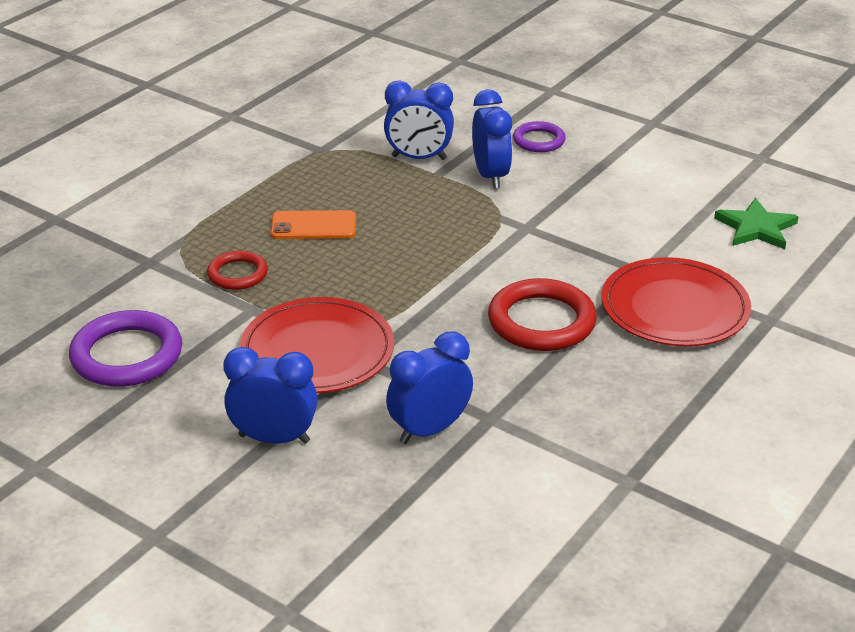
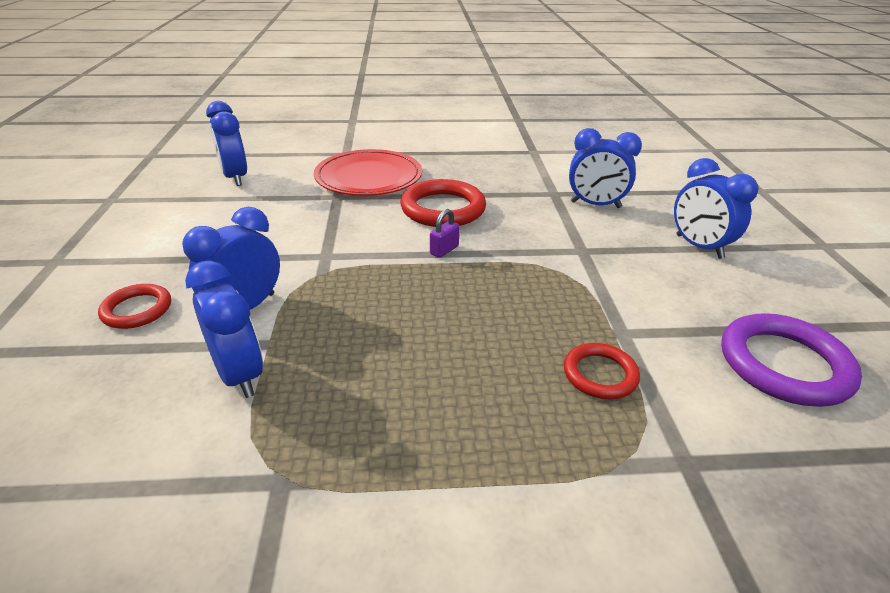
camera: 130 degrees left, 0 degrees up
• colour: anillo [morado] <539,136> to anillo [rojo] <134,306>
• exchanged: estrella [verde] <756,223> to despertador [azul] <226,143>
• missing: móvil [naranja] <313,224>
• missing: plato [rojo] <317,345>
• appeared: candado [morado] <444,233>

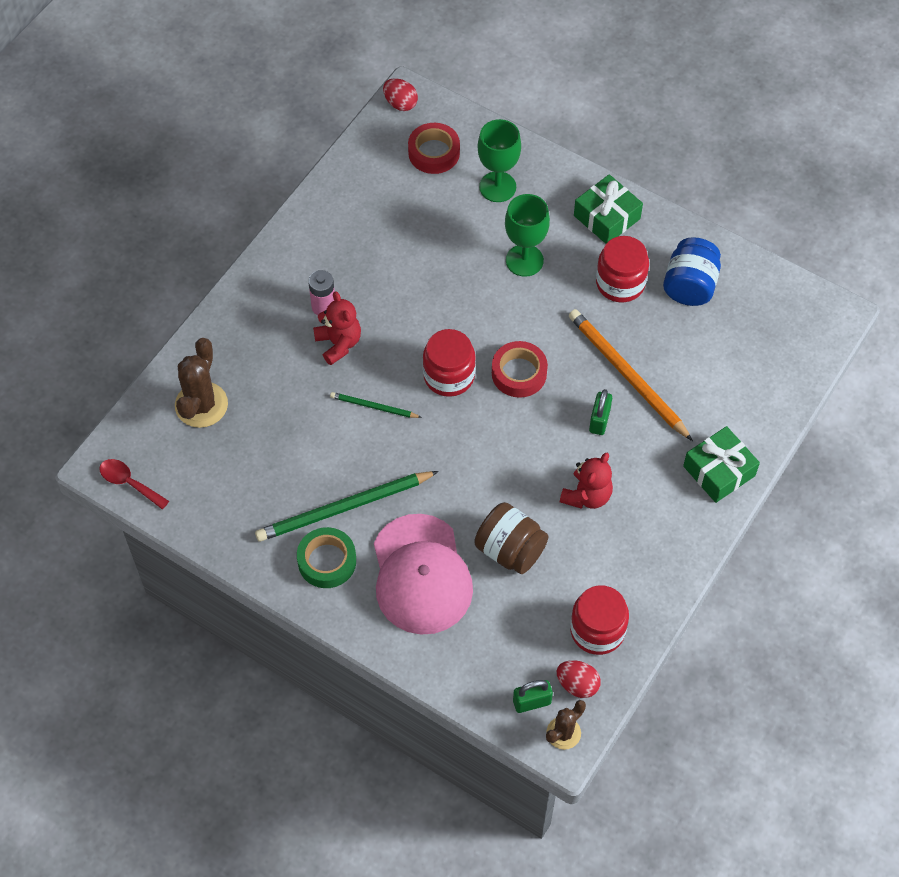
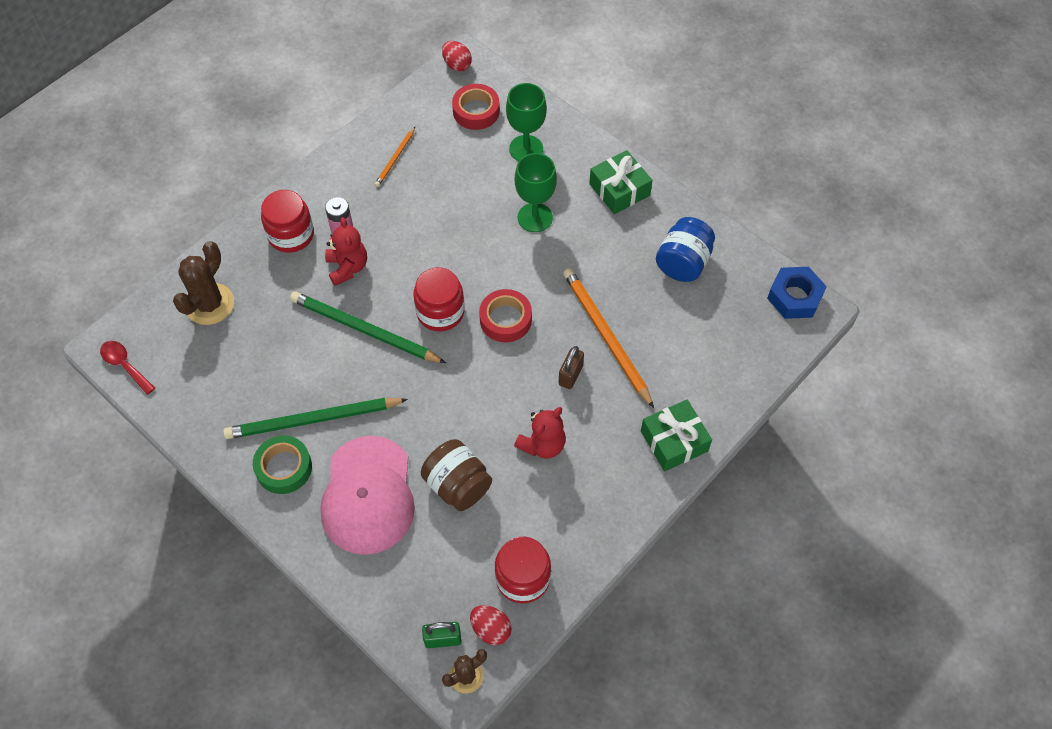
camera: 10 degrees right, 0 degrees up
• relocated: tarro [rojo] <622,269> to <287,221>
• colour: candado [verde] <600,412> to candado [marrón] <571,367>
• size: lápiz [verde] <376,405> = <368,327> x1.97
• appeared: lápiz [naranja] <394,157>
• appeared: tuerca [azul] <797,293>

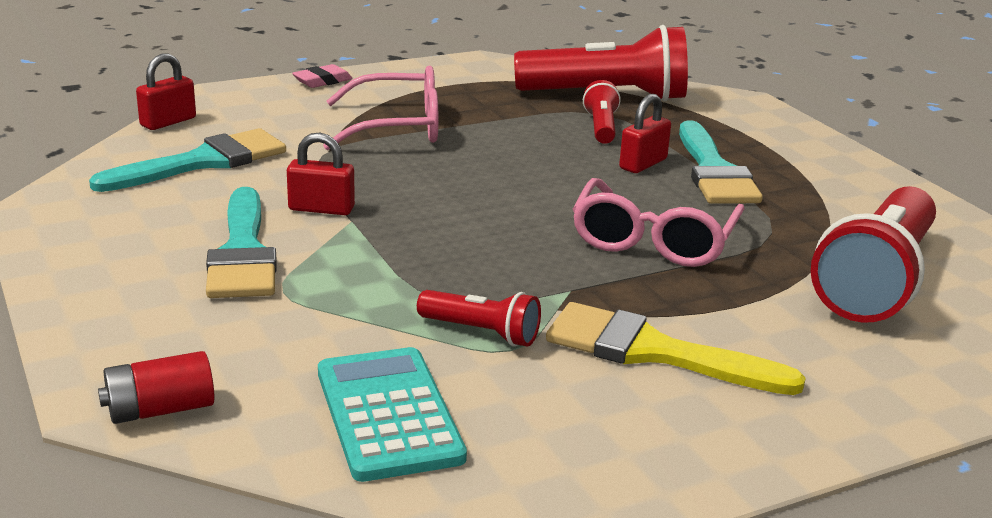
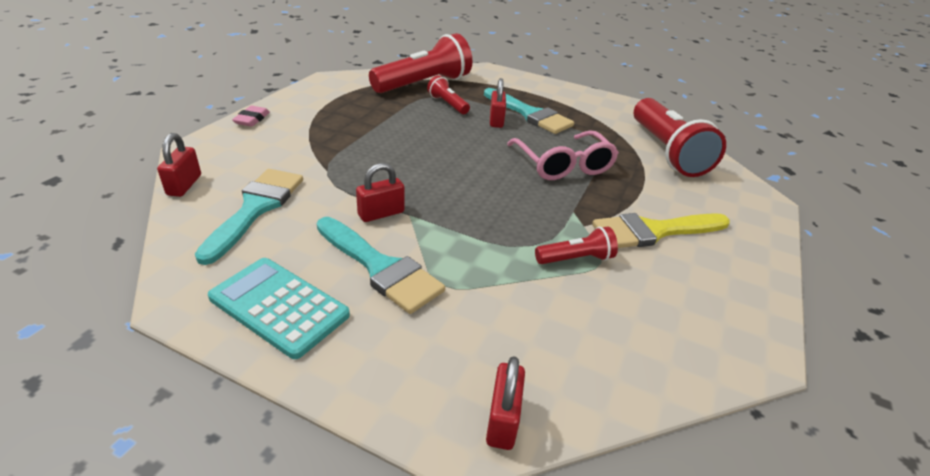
camera: 40 degrees left, 10 degrees up
• missing: gafas [rosa] <380,108>
• relocated: calculadora [turquesa] <392,414> to <279,308>
• exchanged: pila [rojo] <156,387> to candado [rojo] <505,403>

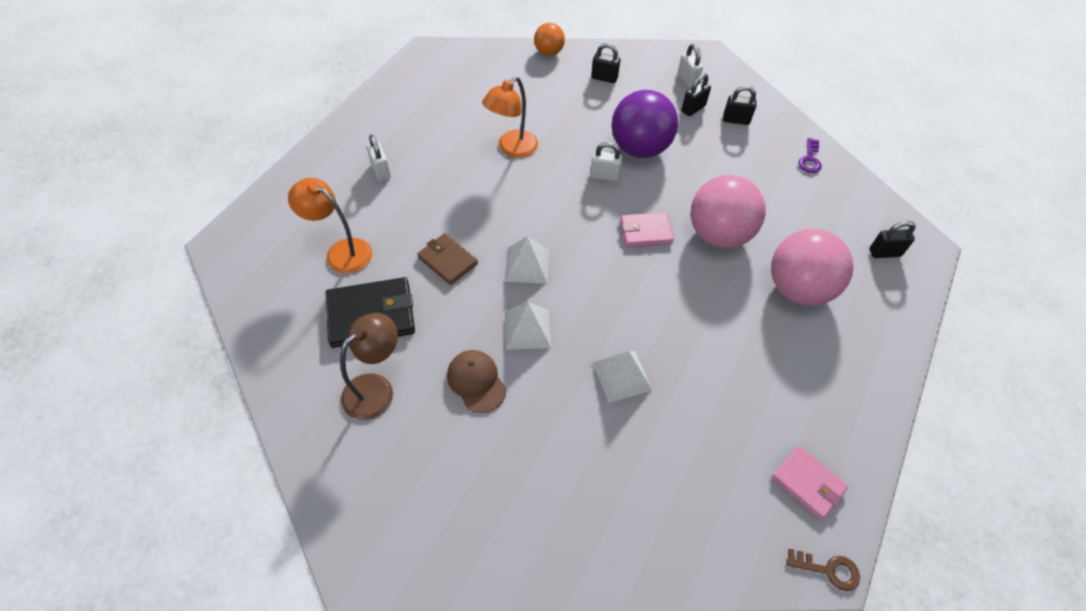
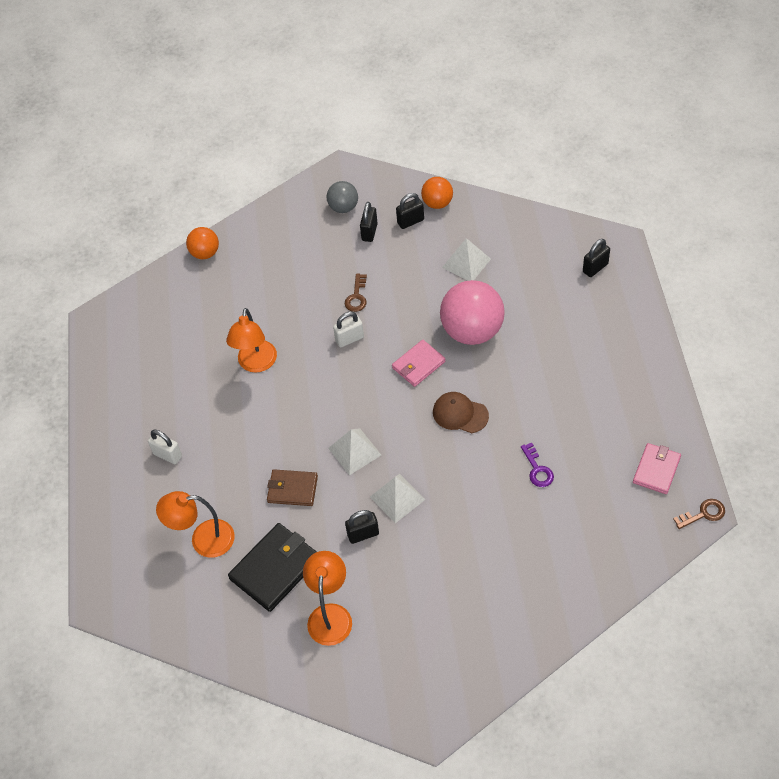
camera: 30 degrees left, 0 degrees up
• relocated: candado [negro] <605,63> to <362,527>
• exchanged: candado [blanco] <690,66> to pelota [gris] <342,197>
• exchanged: pelota [morado] <644,124> to llave [marrón] <356,293>
• relocated: llave [morado] <810,155> to <537,465>
• missing: pelota [rosa] <812,267>
• colour: lámpara [marrón] <369,366> to lámpara [naranja] <327,598>
• relocated: gorra [marrón] <477,381> to <461,412>
• relocated: pirámide [blanco] <623,377> to <466,259>
• spun: cartera [rosa] <809,483> = <657,468> 75 degrees counterclockwise
• appeared: pelota [naranja] <437,193>

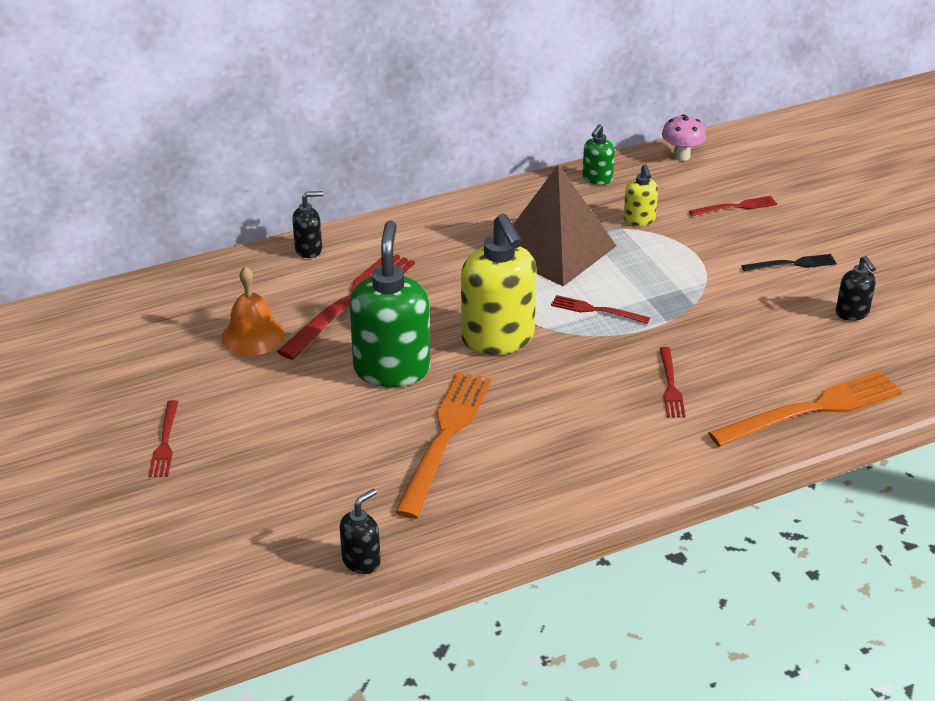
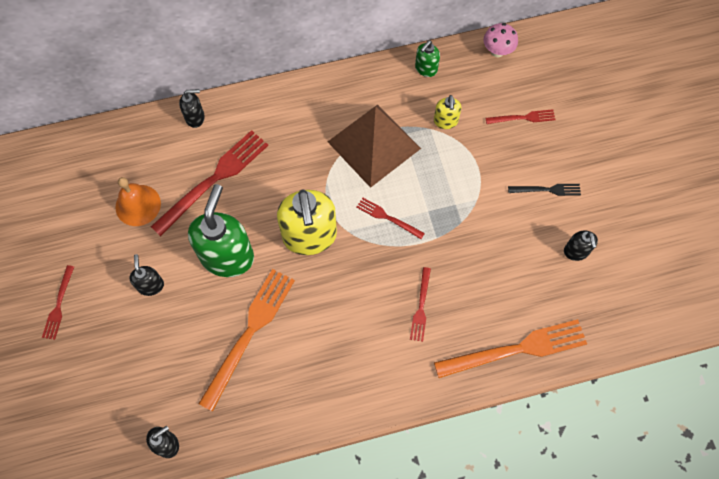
camera: 10 degrees right, 30 degrees up
• appeared: dispensador de jabón [negro] <146,275>

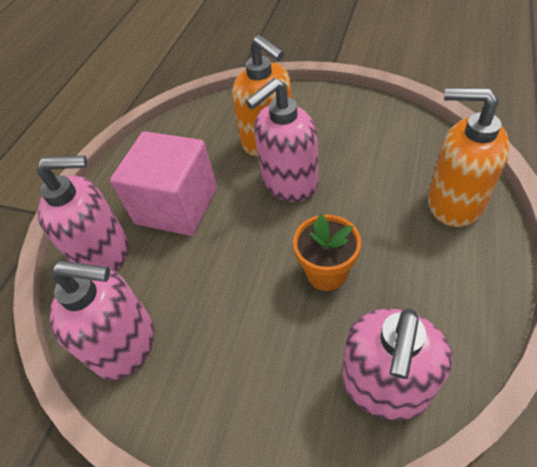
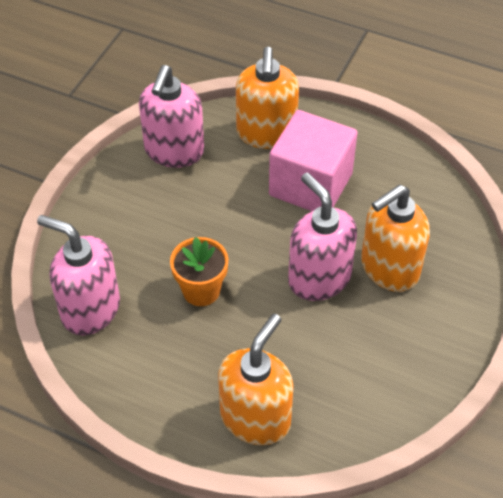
camera: 90 degrees right, 0 degrees up
• colour: dispensador de jabón [rosa] <82,214> to dispensador de jabón [naranja] <267,98>

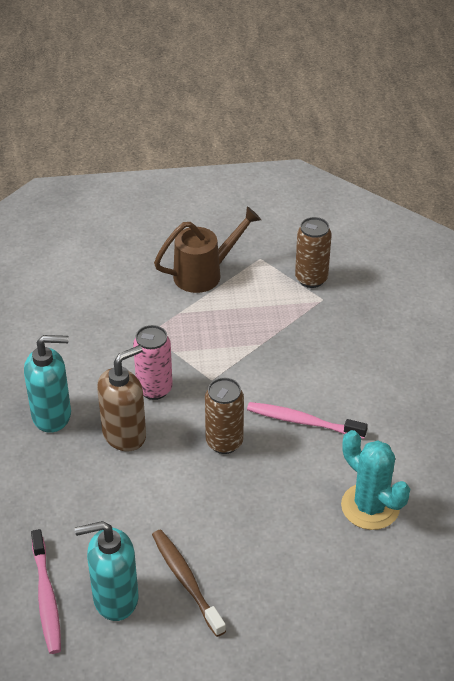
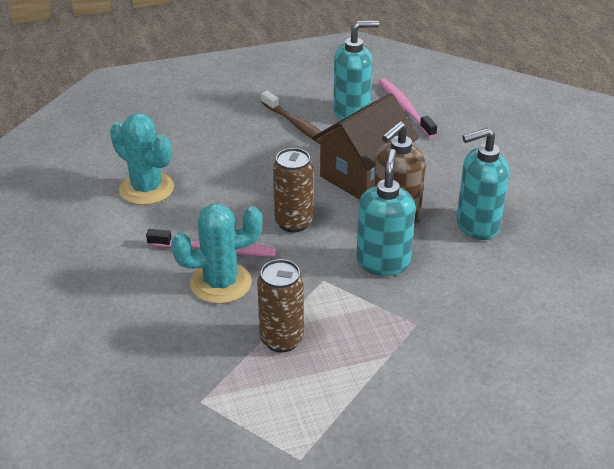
camera: 170 degrees right, 5 degrees down
• missing: regadera [marrón] <207,249>
• relocated: lata [marrón] <313,252> to <280,306>
• exchanged: lata [rosa] <153,362> to dispensador de jabón [turquesa] <386,212>
• appeared: casa [marrón] <365,146>
• appeared: cactus [turquesa] <216,253>

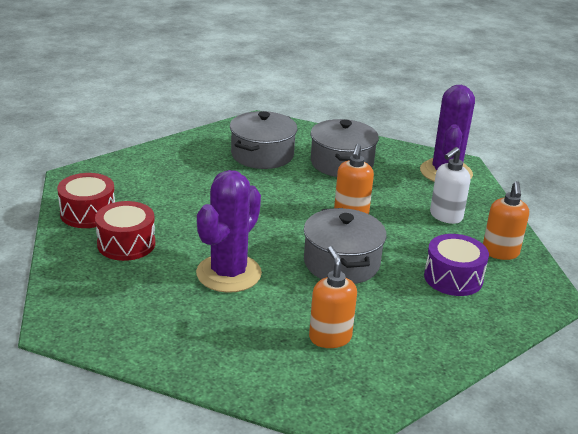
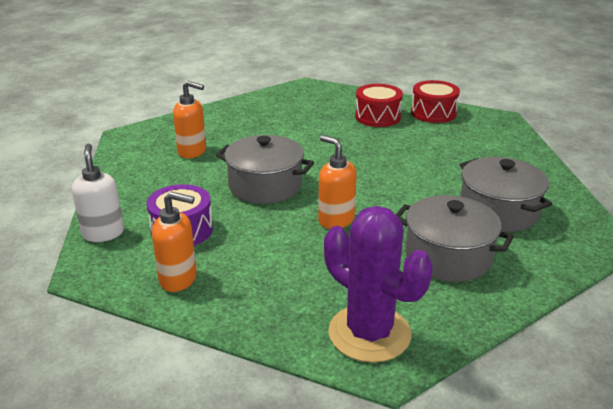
camera: 125 degrees right, 0 degrees up
• relocated: dispensador de jabón [blanco] <450,185> to <98,193>
• missing: cactus [morado] <229,231>
• spun: dispensador de jabón [naranja] <506,220> = <174,242> 150 degrees clockwise

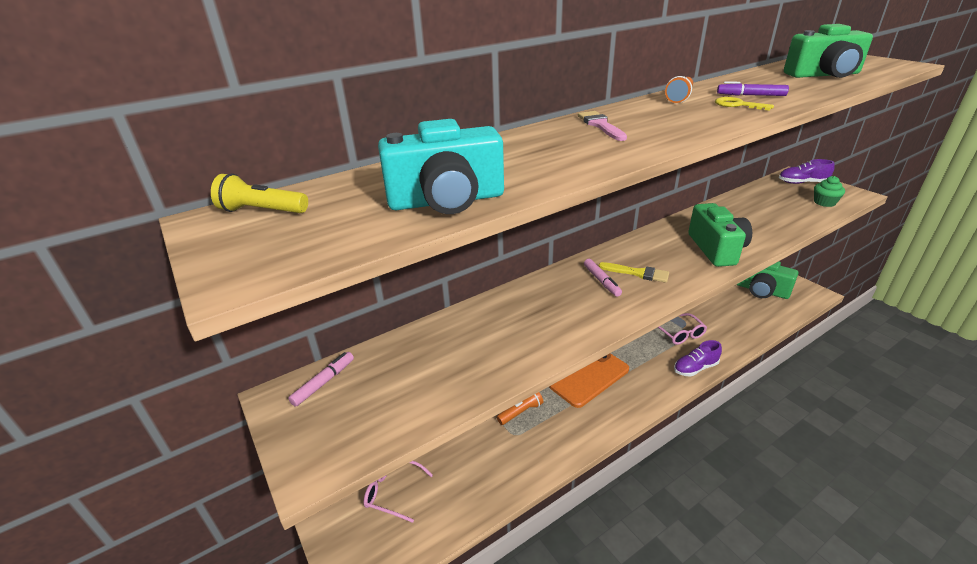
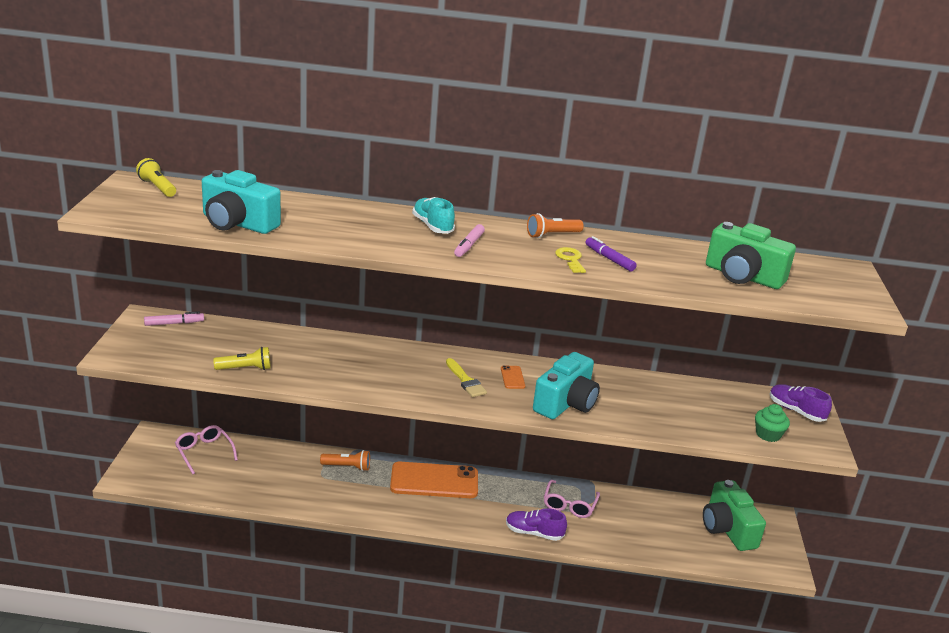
camera: 35 degrees right, 5 degrees down
• exchanged: pincel [rosa] <602,126> to zapato [turquesa] <433,215>
• colour: cámara [verde] <720,235> to cámara [turquesa] <566,385>
• relocated: rotulador [rosa] <603,278> to <469,240>
• appeared: lámpara de mano [amarillo] <242,358>
• appeared: móvil [naranja] <513,377>

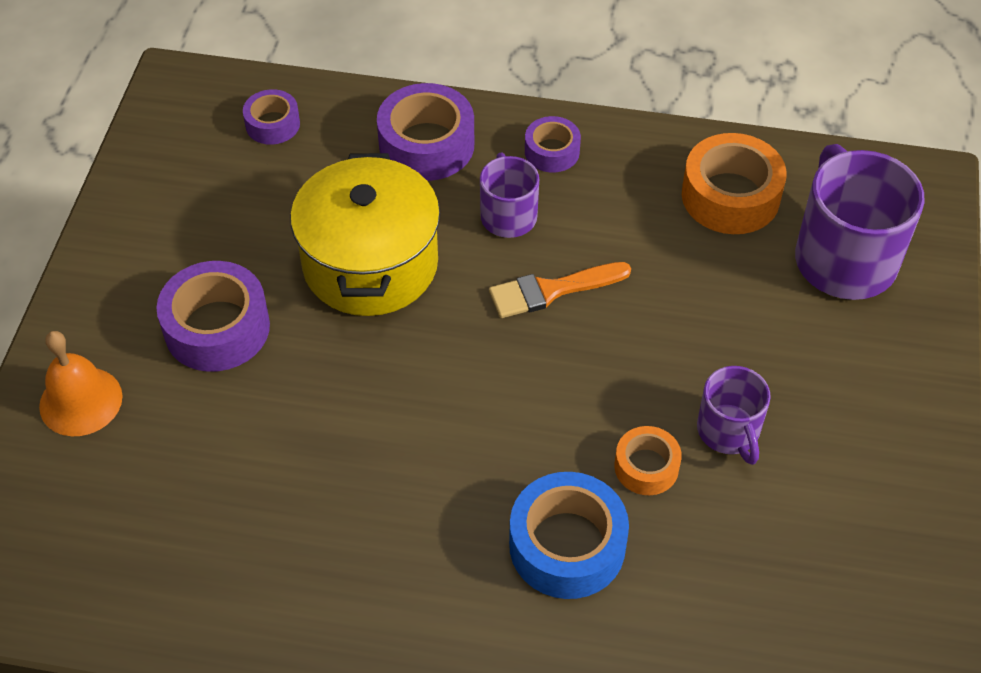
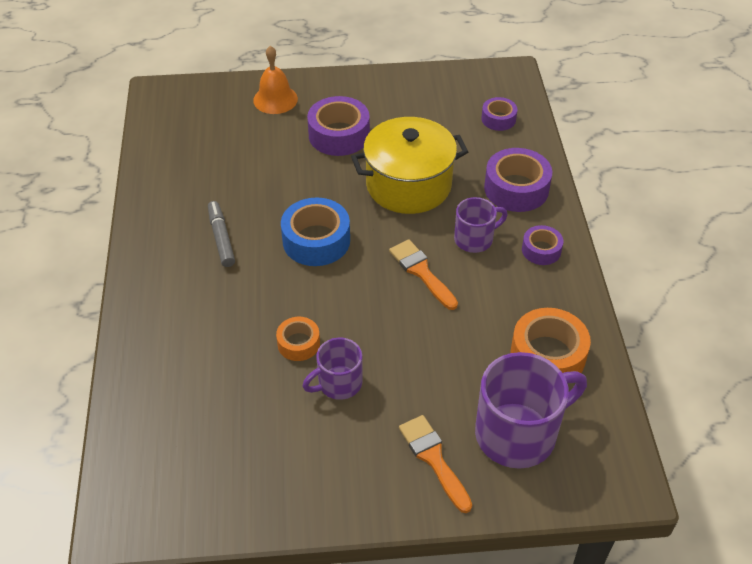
camera: 75 degrees right, 5 degrees down
• relocated: cinta adhesiva [azul] <569,535> to <315,232>
• appeared: rotulador [gris] <221,234>
• appeared: pincel [naranja] <435,464>

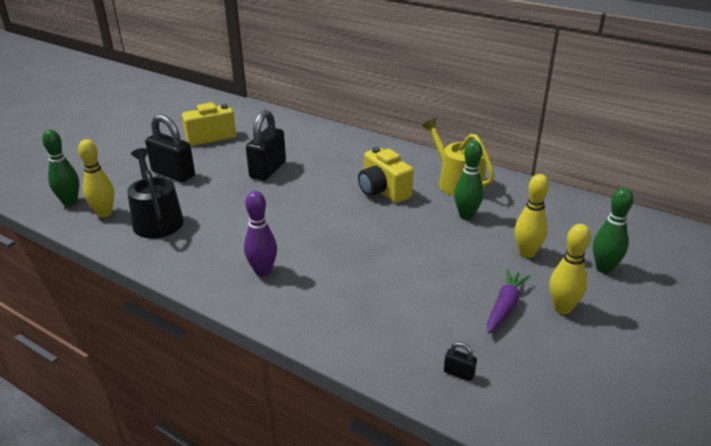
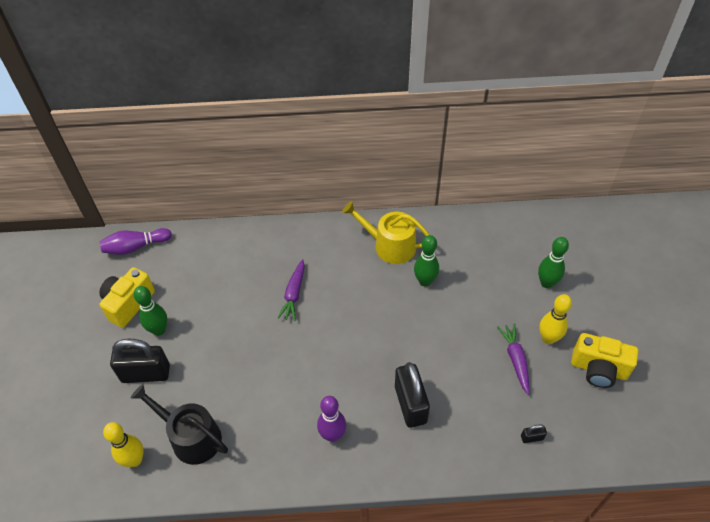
camera: 35 degrees left, 20 degrees up
• relocated: candado [negro] <266,145> to <412,395>
• relocated: bolo [verde] <61,167> to <150,311>
• relocated: cámara [amarillo] <386,175> to <604,360>
• missing: bolo [amarillo] <532,216>
• appeared: bolo [morado] <135,241>
• appeared: zanahoria [morado] <291,290>

